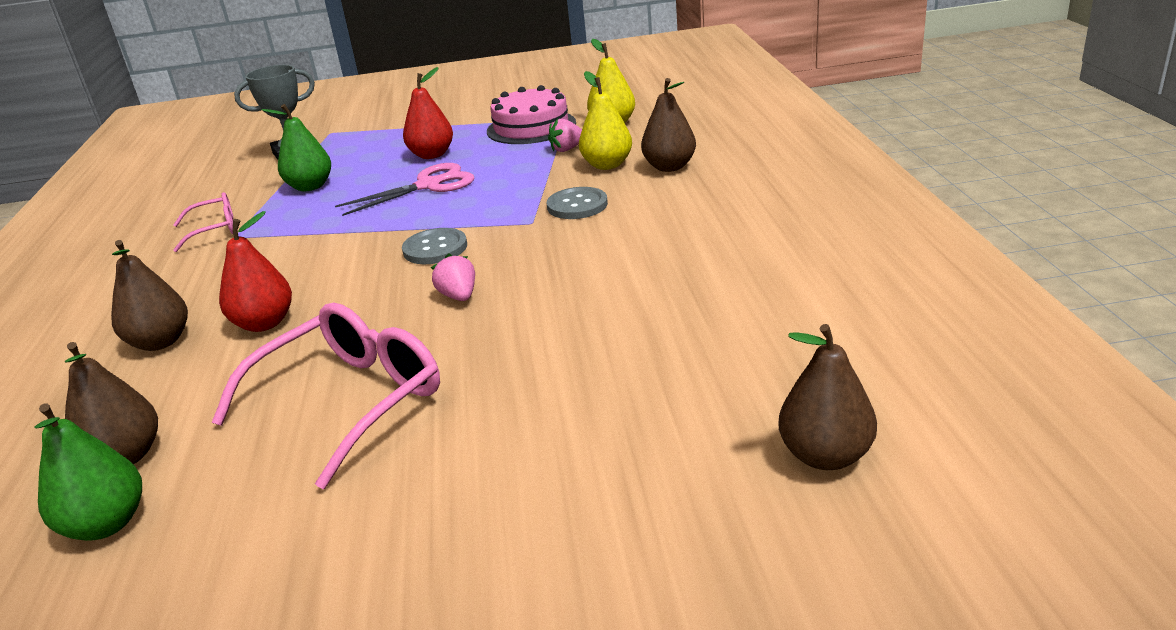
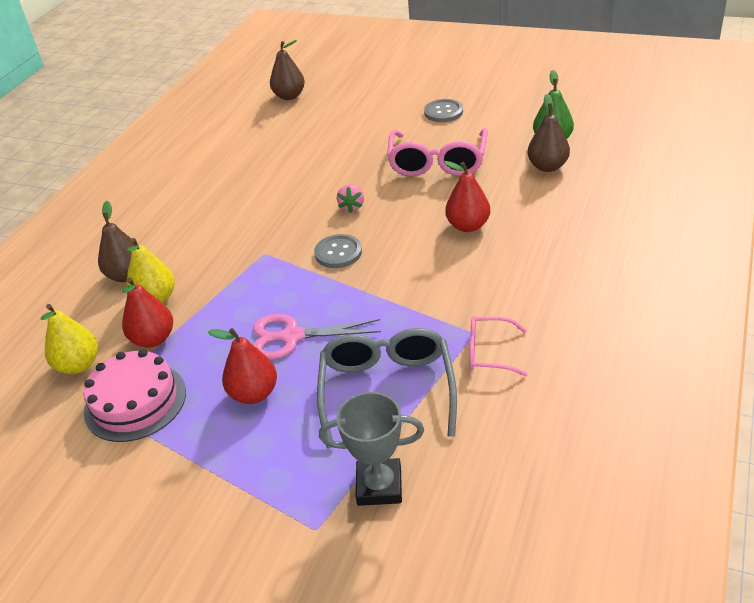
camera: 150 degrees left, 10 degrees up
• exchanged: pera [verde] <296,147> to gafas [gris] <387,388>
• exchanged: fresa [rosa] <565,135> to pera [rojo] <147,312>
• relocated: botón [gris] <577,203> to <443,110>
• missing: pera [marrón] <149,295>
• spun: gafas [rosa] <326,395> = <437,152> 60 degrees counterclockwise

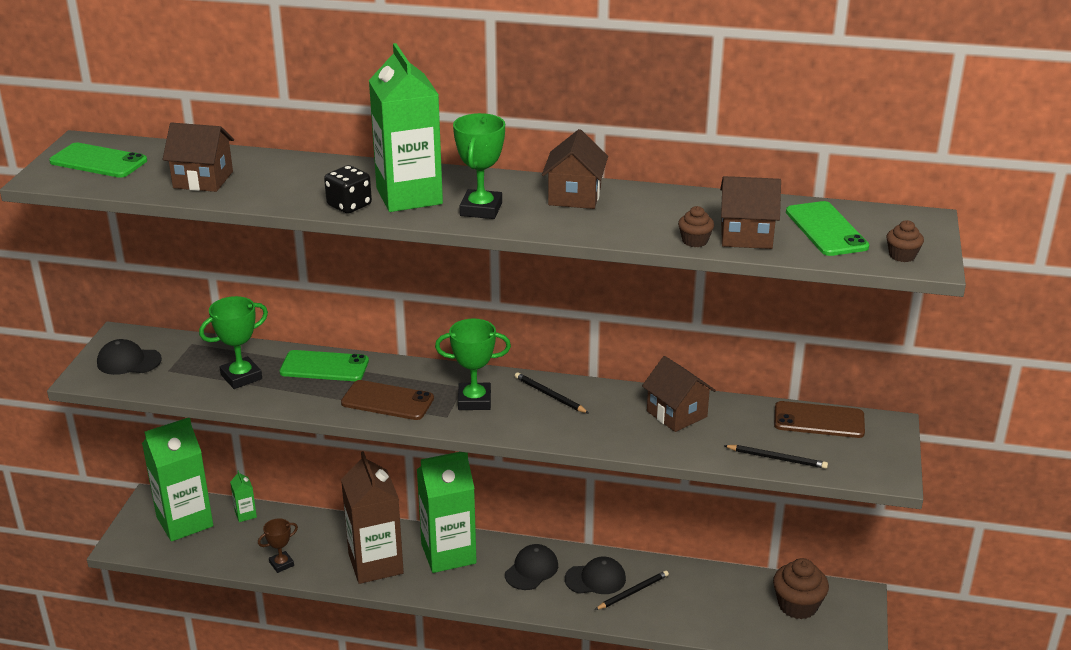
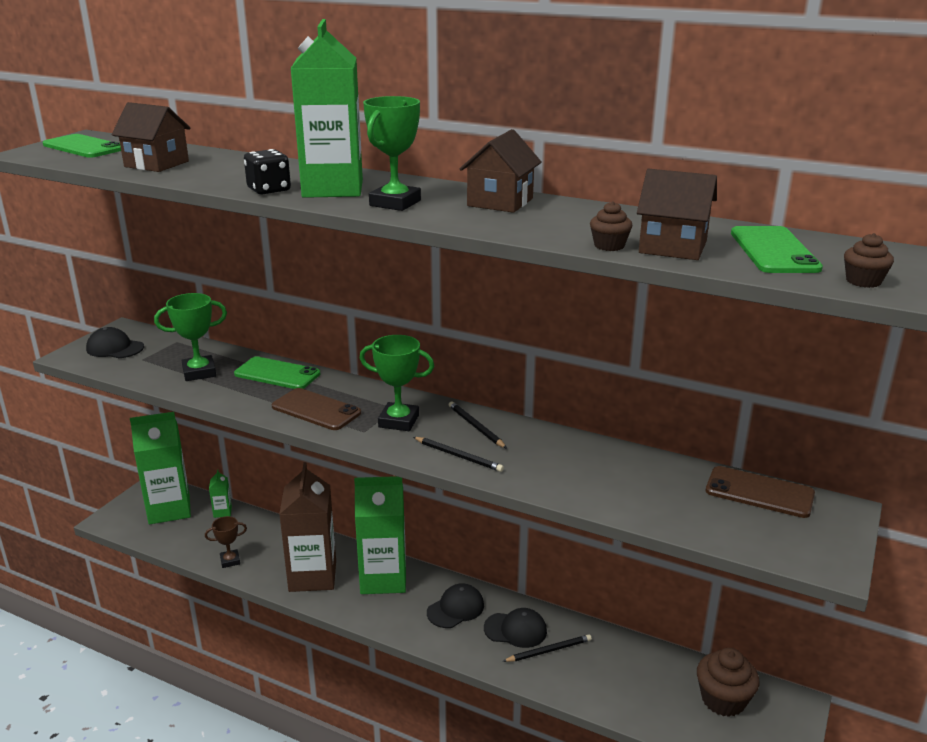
camera: 15 degrees right, 5 degrees down
• missing: casa [marrón] <679,394>
• relocated: lápiz [negro] <775,457> to <458,454>

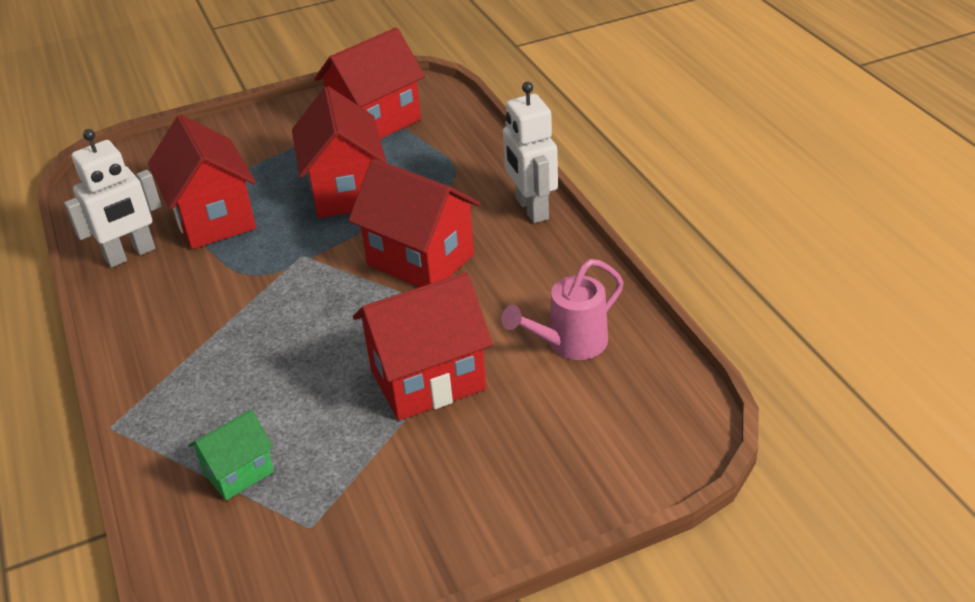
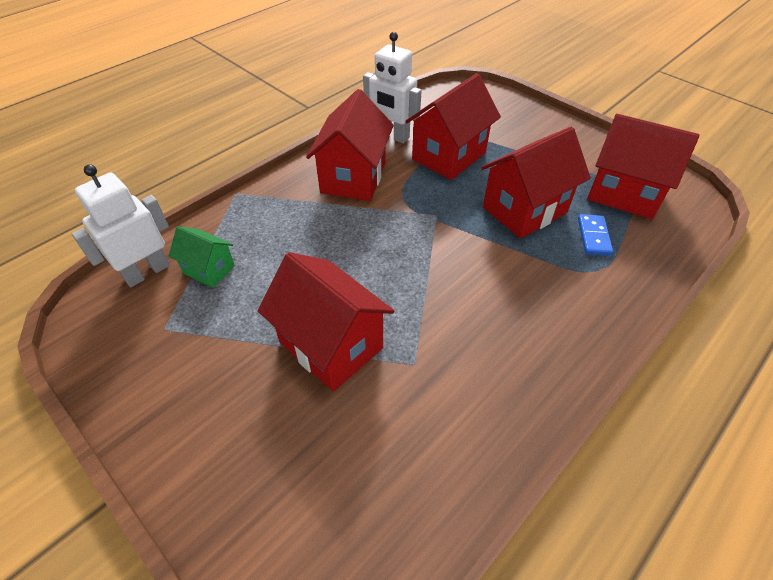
camera: 65 degrees right, 10 degrees up
• relocated: robot [blanco] <530,152> to <121,225>
• relocated: casa [rojo] <414,223> to <350,145>
• missing: regadera [rosa] <562,309>
• appeared: ficha de dominó [azul] <595,235>

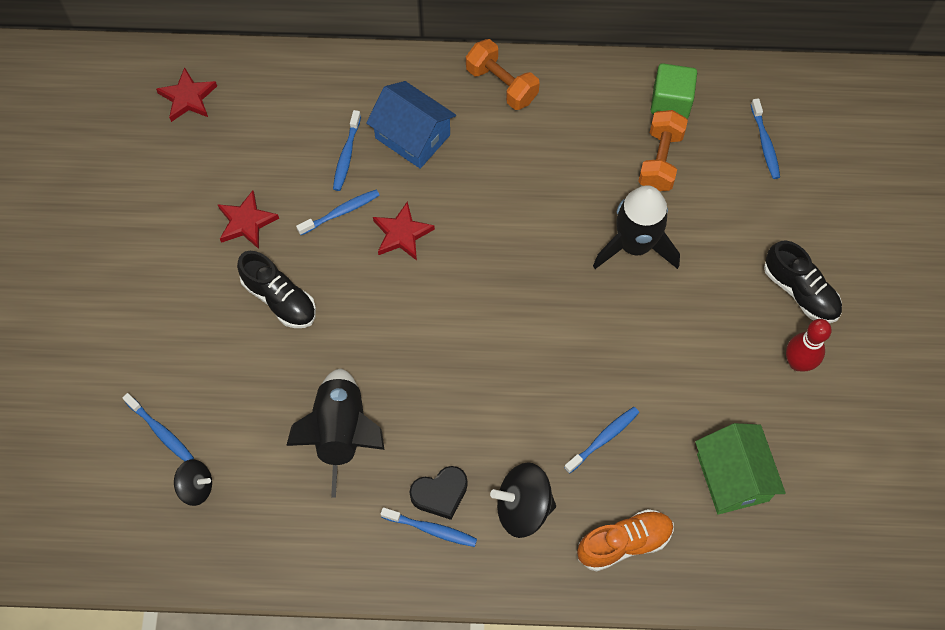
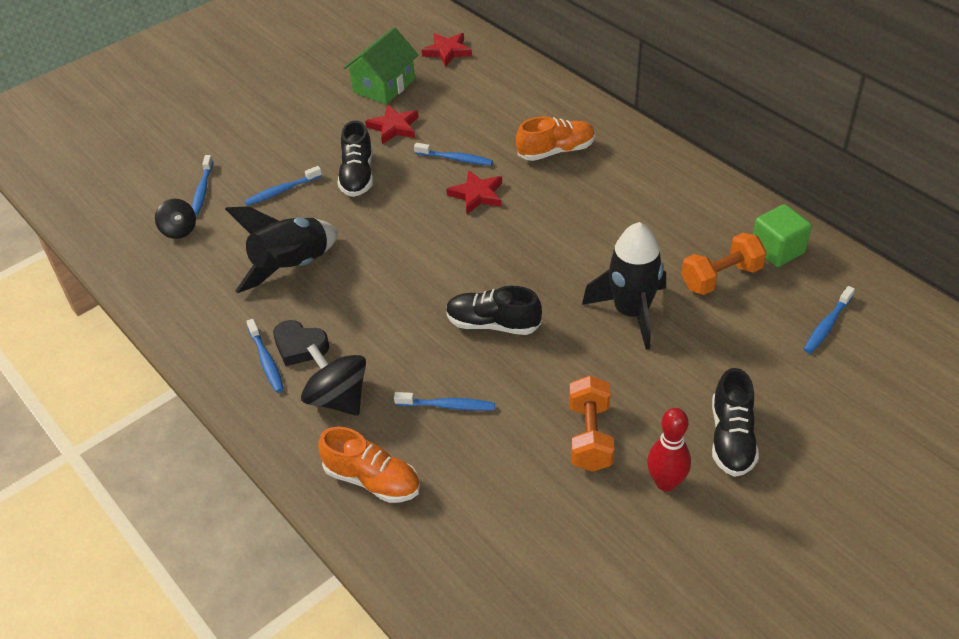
camera: 50 degrees right, 20 degrees down
• relocated: mancuerna [naranja] <503,74> to <591,423>
• exchanged: casa [azul] <411,125> to zapato [naranja] <555,139>
• relocated: cepillo de dientes [azul] <347,150> to <283,186>
• relocated: casa [verde] <740,469> to <380,65>
• appeared: zapato [negro] <494,310>

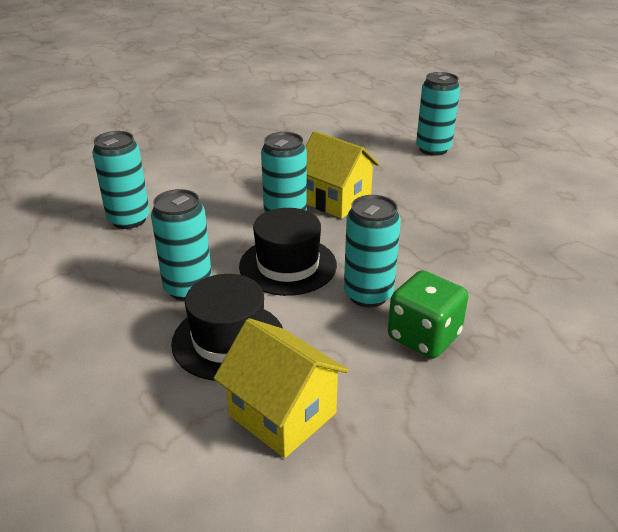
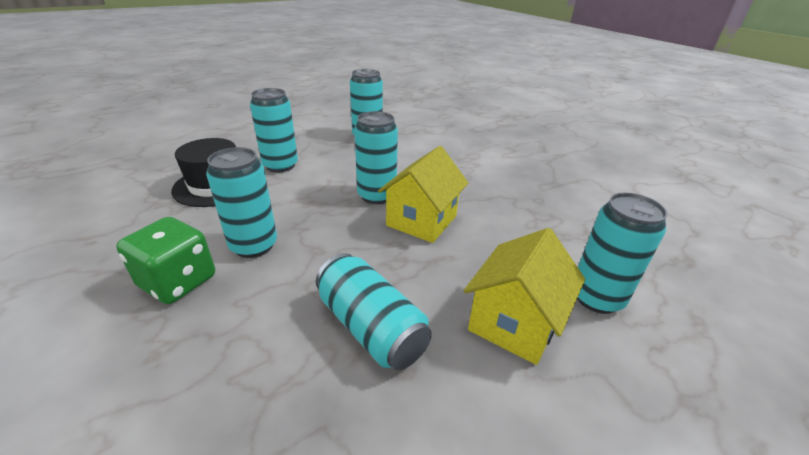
camera: 80 degrees right, 0 degrees up
• missing: sombrero [negro] <288,252>
• relocated: casa [amarillo] <281,388> to <524,296>
• appeared: lata [turquesa] <374,312>

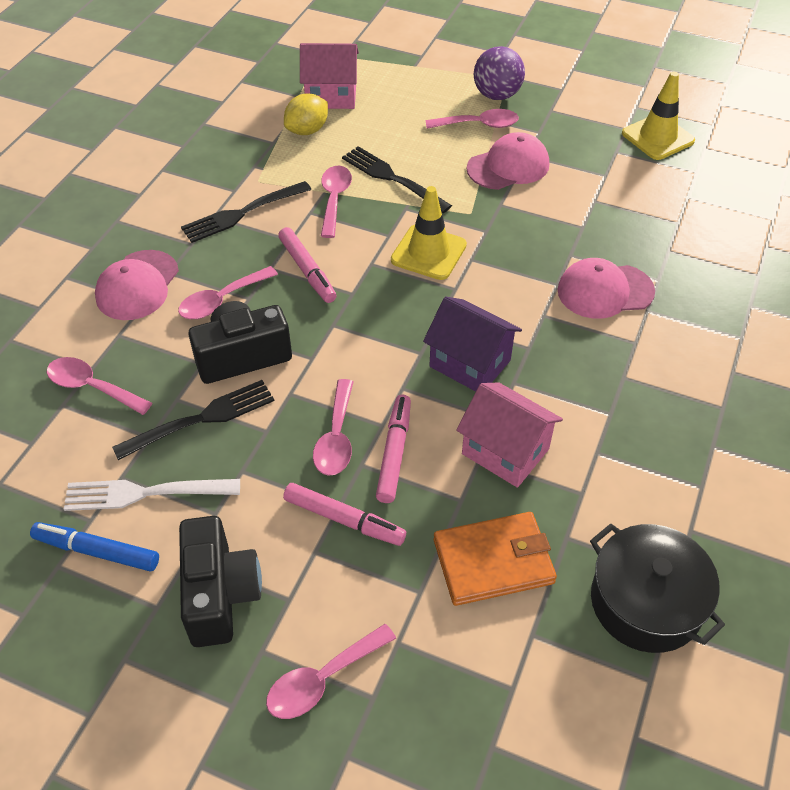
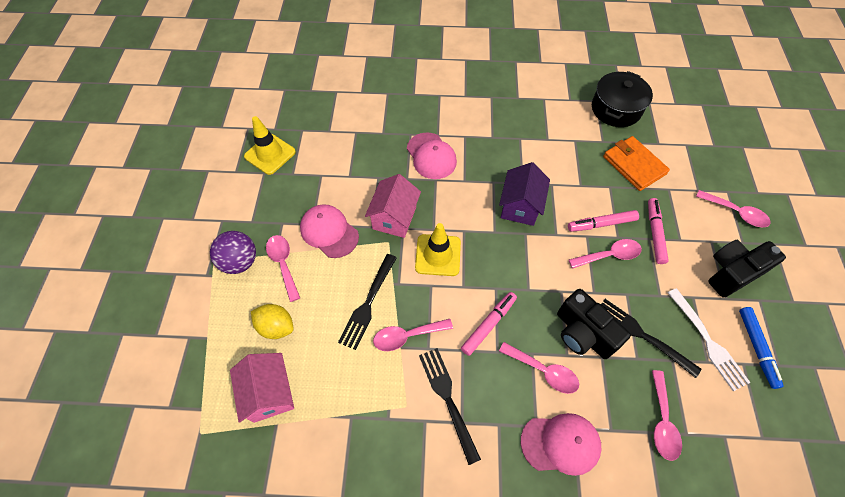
camera: 110 degrees left, 10 degrees up
• relocated: limón [amarillo] <306,114> to <272,321>
• spun: tenedor [negro] <246,212> = <450,406> 150 degrees counterclockwise
• relocated: casa [rosa] <509,435> to <393,206>

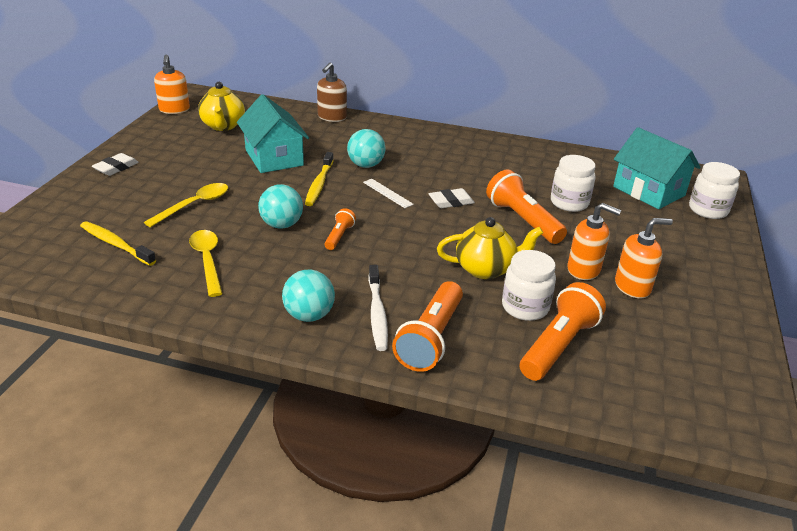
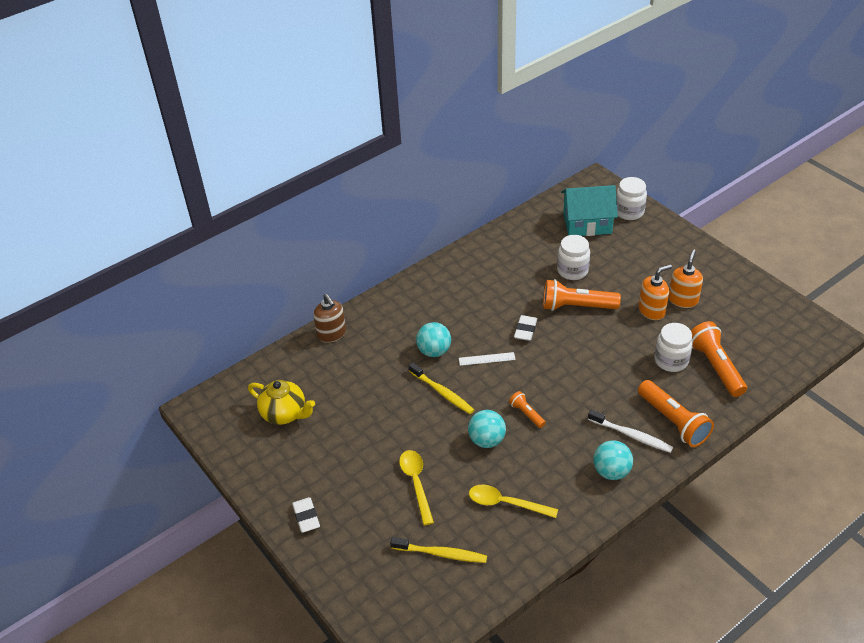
camera: 50 degrees left, 10 degrees up
• missing: dispensador de jabón [naranja] <172,84>
• missing: casa [turquesa] <273,133>
• missing: tetera [amarillo] <490,248>
• spun: cepillo de dientes [amarillo] <118,243> = <438,550> 150 degrees counterclockwise

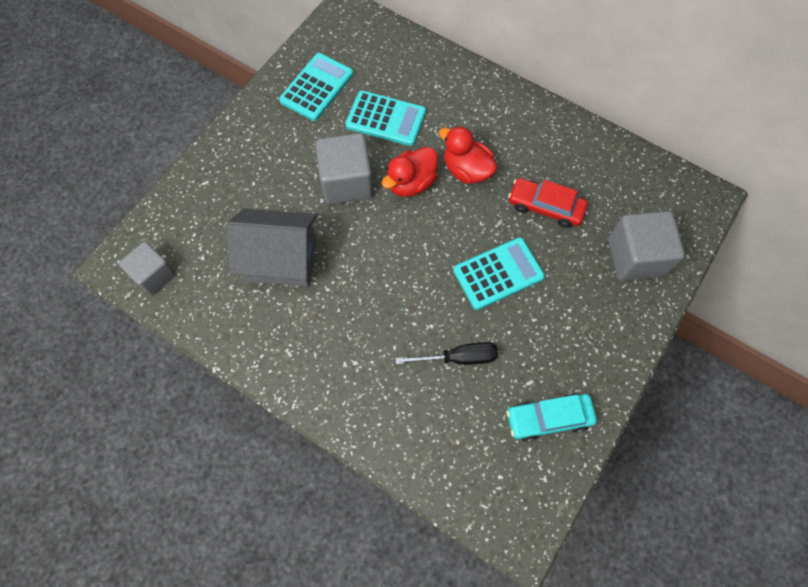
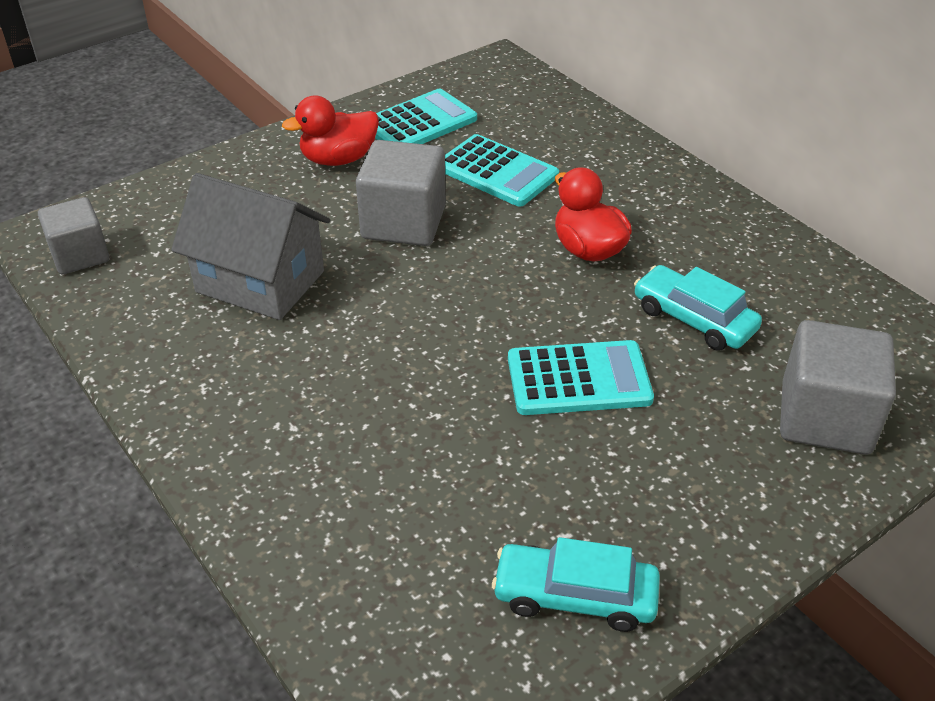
camera: 20 degrees right, 25 degrees down
• relocated: pato [rojo] <410,172> to <330,131>
• colour: coche [rojo] <548,203> to coche [turquesa] <698,308>
• missing: destornillador [negro] <446,353>

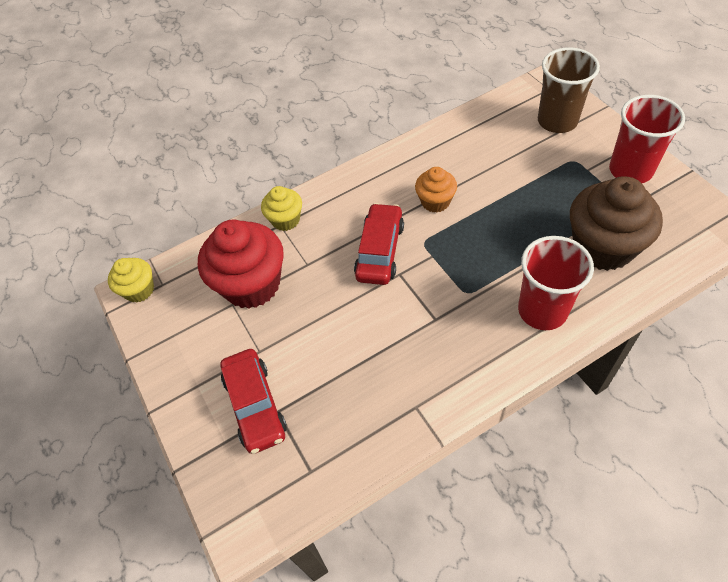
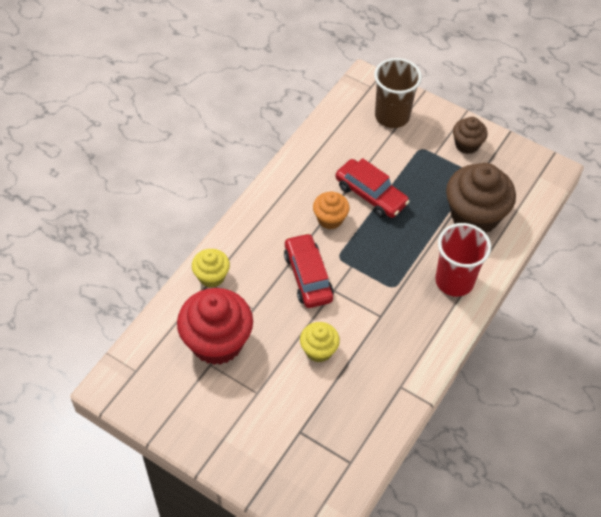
camera: 35 degrees left, 0 degrees up
• exchanged: vaso [rojo] <647,139> to magdalena [marrón] <470,135>
• relocated: magdalena [amarillo] <131,280> to <320,342>
• relocated: coche [rojo] <253,401> to <372,188>

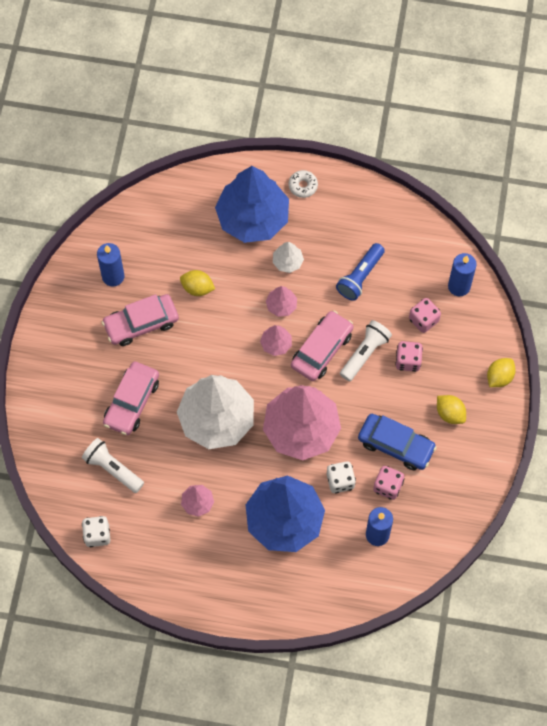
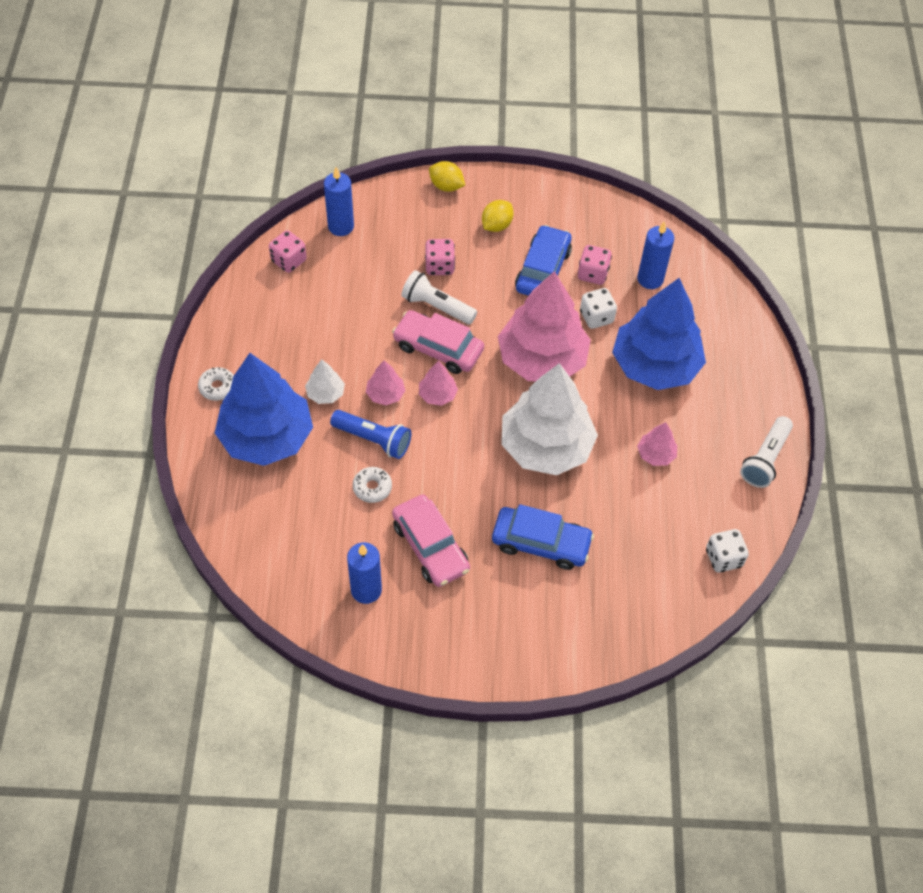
camera: 100 degrees left, 10 degrees down
• relocated: lámpara de mano [azul] <360,272> to <370,434>
• exchanged: limón [amarillo] <197,283> to rosquilla [blanco] <372,485>
• relocated: dado [rosa] <425,315> to <288,251>
• colour: coche [rosa] <131,398> to coche [azul] <543,537>
• relocated: lámpara de mano [blanco] <113,465> to <766,452>

